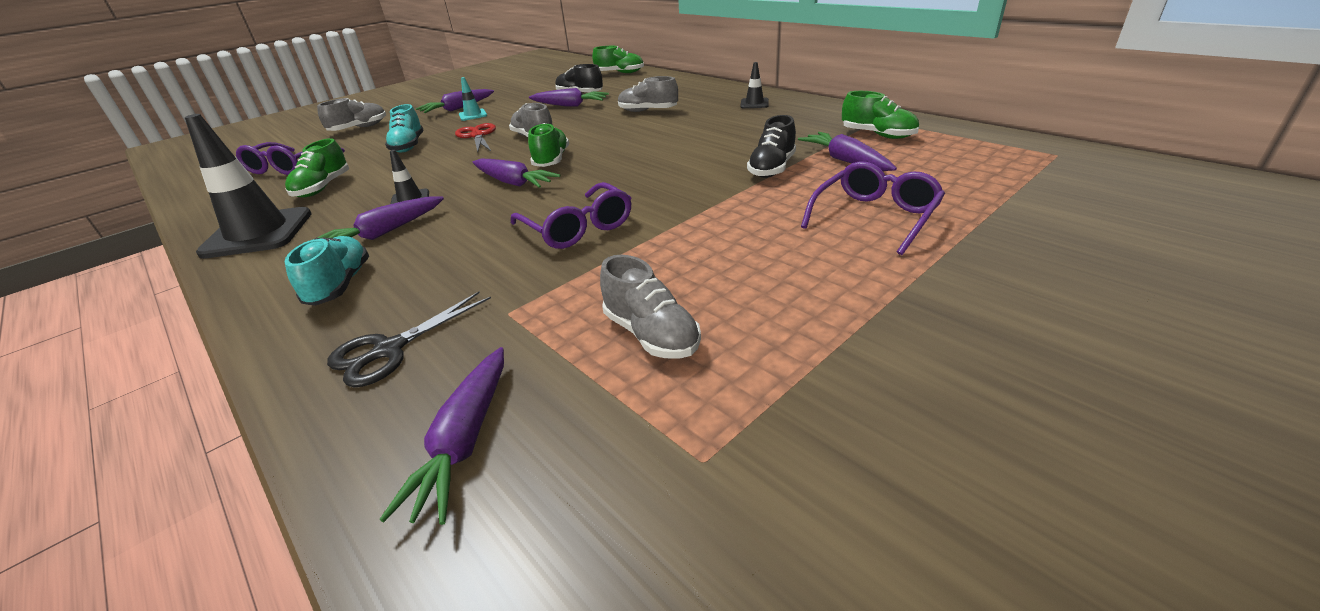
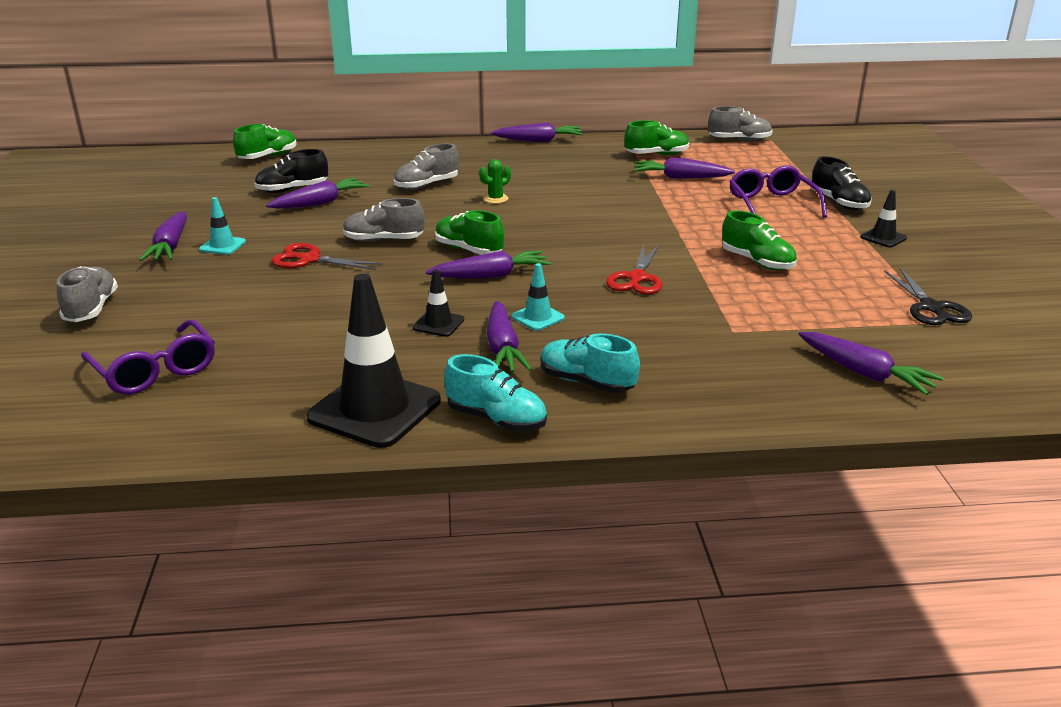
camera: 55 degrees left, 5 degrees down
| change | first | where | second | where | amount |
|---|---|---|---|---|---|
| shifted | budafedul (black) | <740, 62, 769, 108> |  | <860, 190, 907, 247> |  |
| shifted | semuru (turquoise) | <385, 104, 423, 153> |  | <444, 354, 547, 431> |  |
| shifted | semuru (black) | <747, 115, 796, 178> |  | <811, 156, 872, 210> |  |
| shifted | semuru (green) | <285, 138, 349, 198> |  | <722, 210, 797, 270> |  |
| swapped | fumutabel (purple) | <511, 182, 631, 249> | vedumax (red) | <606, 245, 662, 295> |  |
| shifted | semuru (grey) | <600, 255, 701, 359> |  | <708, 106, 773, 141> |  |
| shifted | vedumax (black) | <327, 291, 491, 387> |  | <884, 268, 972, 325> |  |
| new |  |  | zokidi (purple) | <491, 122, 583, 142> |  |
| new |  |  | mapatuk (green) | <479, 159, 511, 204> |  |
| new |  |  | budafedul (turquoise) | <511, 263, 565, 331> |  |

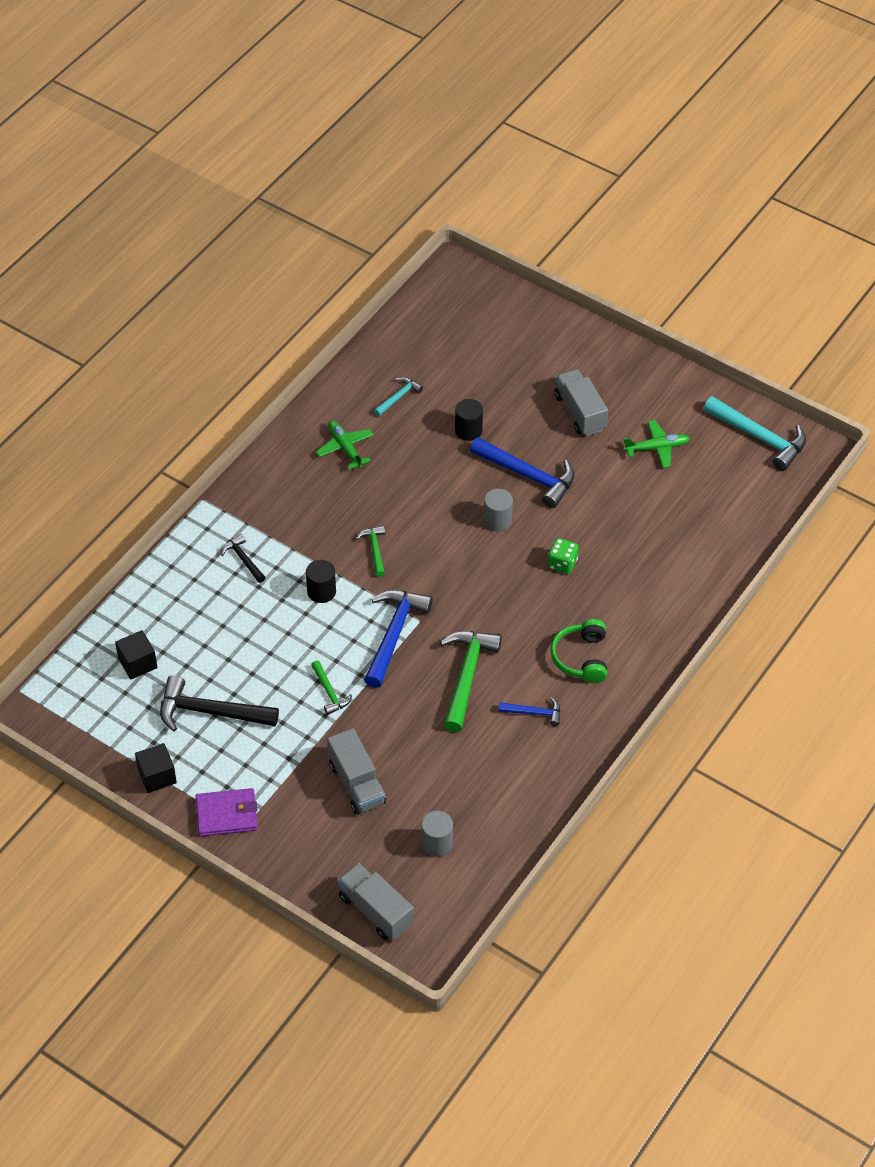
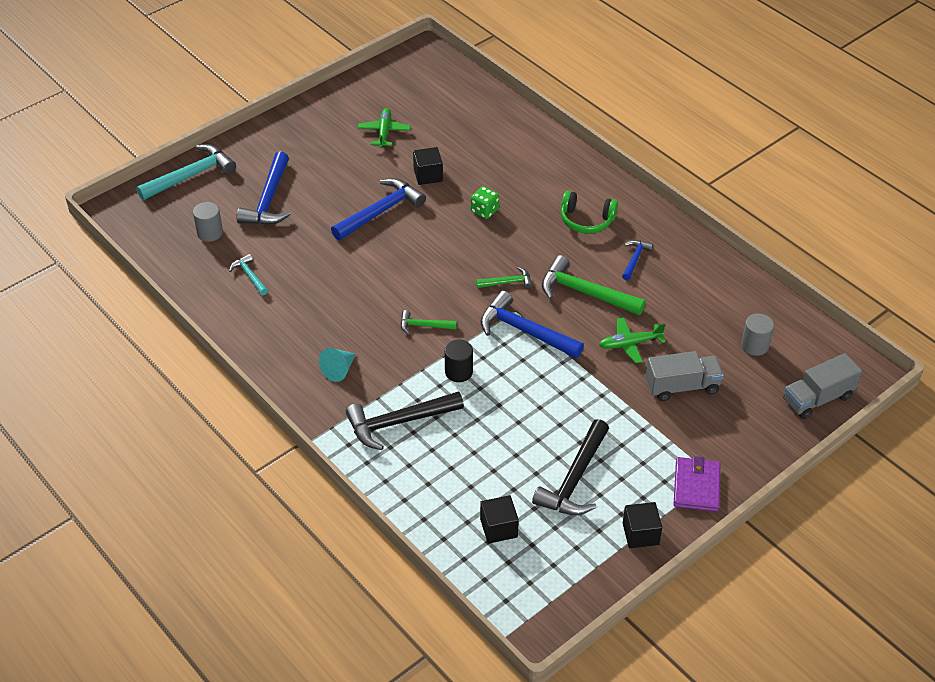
camera: 75 degrees left, 5 degrees down
| change | first | where | second | where | amount |
|---|---|---|---|---|---|
| gone | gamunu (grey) | <554, 369, 608, 436> |  |  |  |
| shifted | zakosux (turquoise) | <704, 396, 806, 471> |  | <136, 144, 236, 200> |  |
| gone | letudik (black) | <455, 399, 483, 441> |  |  |  |
| shifted | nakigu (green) | <316, 420, 374, 470> |  | <599, 317, 666, 363> |  |
| shifted | letudik (grey) | <484, 489, 513, 531> |  | <193, 202, 223, 242> |  |
| scaled | zakosux (black) | <221, 534, 266, 583> |  | <346, 391, 464, 450> | x1.91 |
| shifted | zakosux (green) | <311, 660, 352, 715> |  | <476, 267, 533, 289> |  |
| new |  |  | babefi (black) | <413, 147, 443, 185> |  |
| new |  |  | zakosux (blue) | <236, 151, 291, 225> |  |
| new |  |  | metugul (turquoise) | <319, 348, 356, 382> |  |

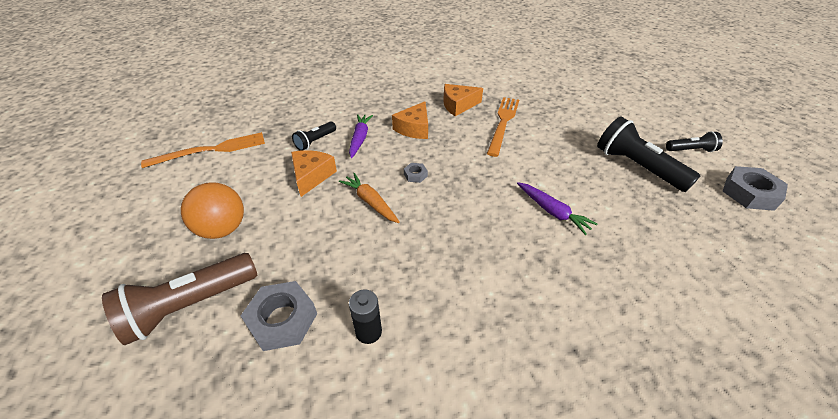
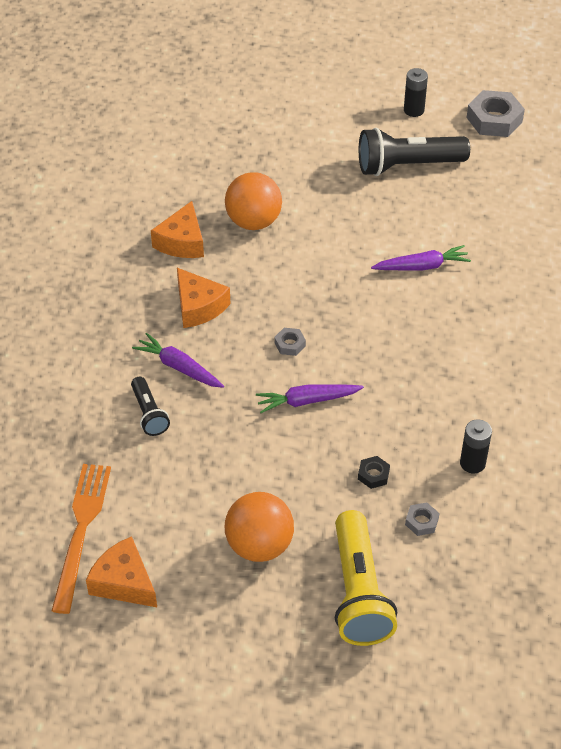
camera: 60 degrees left, 5 degrees up
| change | first | where | second | where | amount |
|---|---|---|---|---|---|
| swapped | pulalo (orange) | <487, 97, 519, 157> | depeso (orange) | <225, 172, 282, 230> |  |
| swapped | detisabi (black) | <666, 131, 723, 152> | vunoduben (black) | <404, 68, 428, 117> |  |
| shifted | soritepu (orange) | <291, 150, 337, 197> |  | <86, 536, 157, 607> |  |
| repainted | zokidi (orange) | <339, 173, 400, 223> | zokidi (purple) | <256, 384, 364, 413> |  |
| repainted | detisabi (brown) | <102, 253, 257, 345> | detisabi (yellow) | <335, 510, 397, 646> |  |
| scaled | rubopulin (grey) | <241, 281, 317, 351> |  | <405, 502, 439, 536> | x0.49 |
| new |  |  | rubopulin (black) | <358, 456, 390, 489> |  |

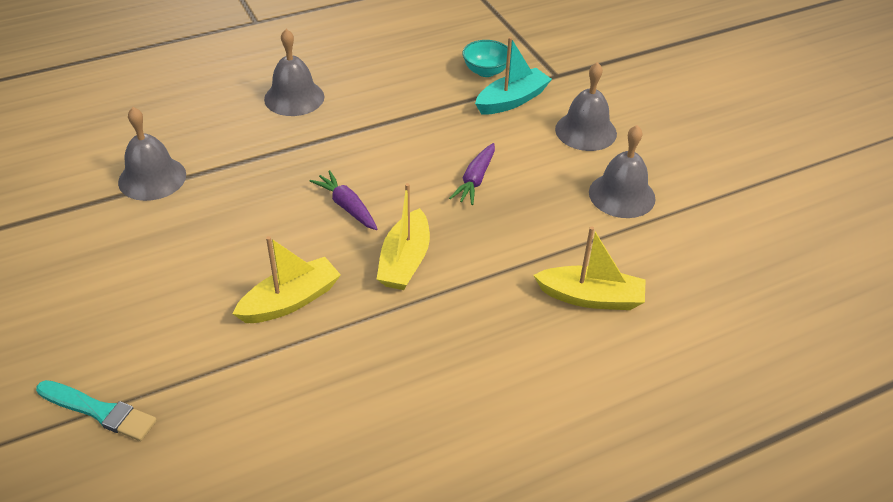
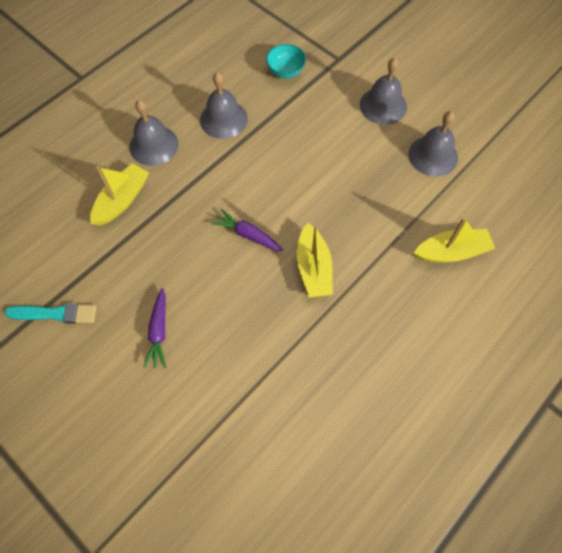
camera: 20 degrees left, 20 degrees up
| change | first | where | second | where | amount |
|---|---|---|---|---|---|
| gone | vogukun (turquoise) | <475, 37, 552, 114> |  |  |  |
| shifted | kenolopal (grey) | <118, 107, 186, 201> |  | <200, 72, 248, 139> |  |
| shifted | zokidi (purple) | <449, 143, 495, 205> |  | <143, 288, 166, 368> |  |
| shifted | vogukun (yellow) | <233, 236, 341, 323> |  | <90, 163, 149, 225> |  |
| shifted | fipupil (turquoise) | <36, 380, 157, 441> |  | <5, 303, 97, 324> |  |

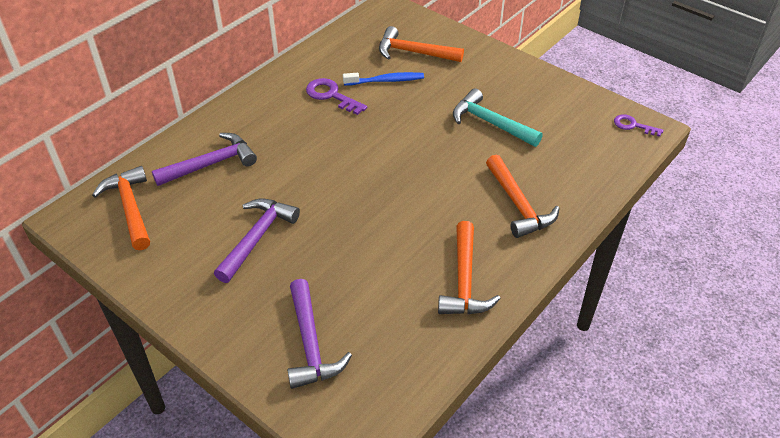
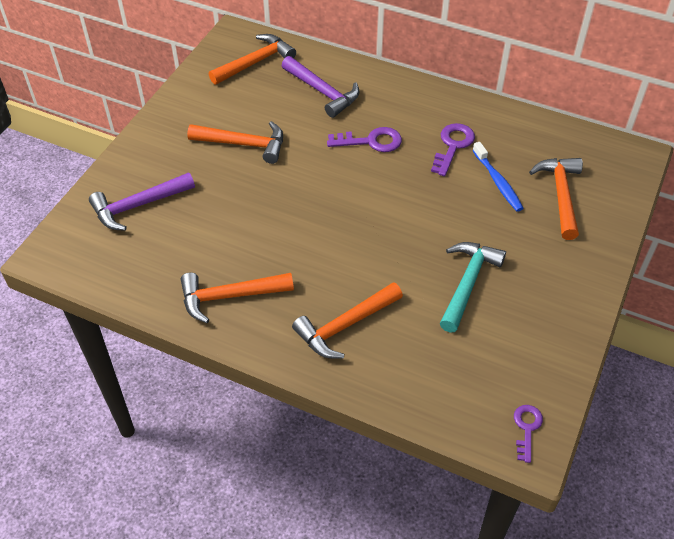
camera: 75 degrees right, 5 degrees up
| change | first | where | second | where | amount |
|---|---|---|---|---|---|
| repainted | zakosux (purple) | <214, 198, 300, 283> | zakosux (orange) | <187, 121, 283, 164> |  |
| new |  |  | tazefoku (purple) | <327, 127, 402, 152> |  |

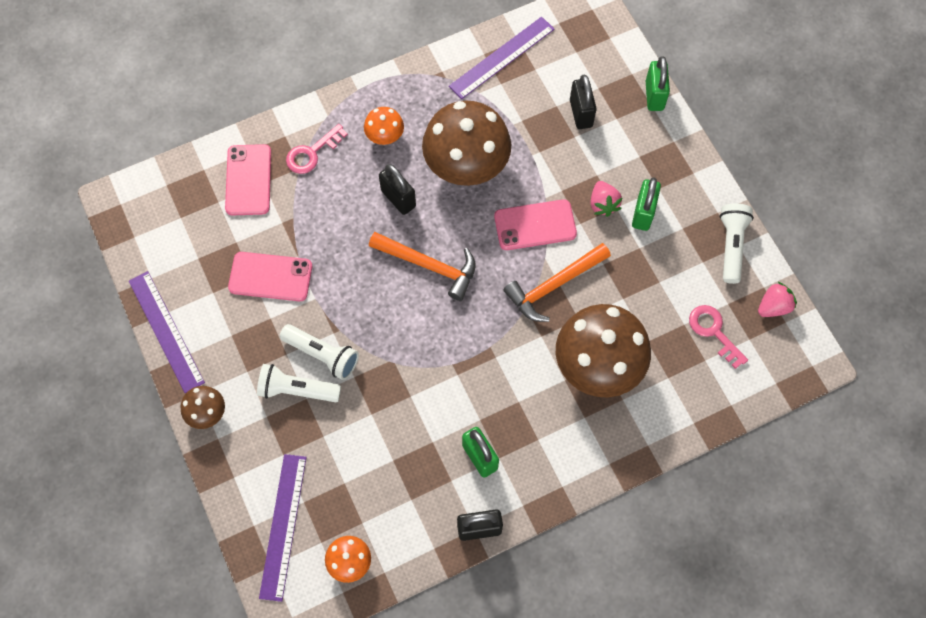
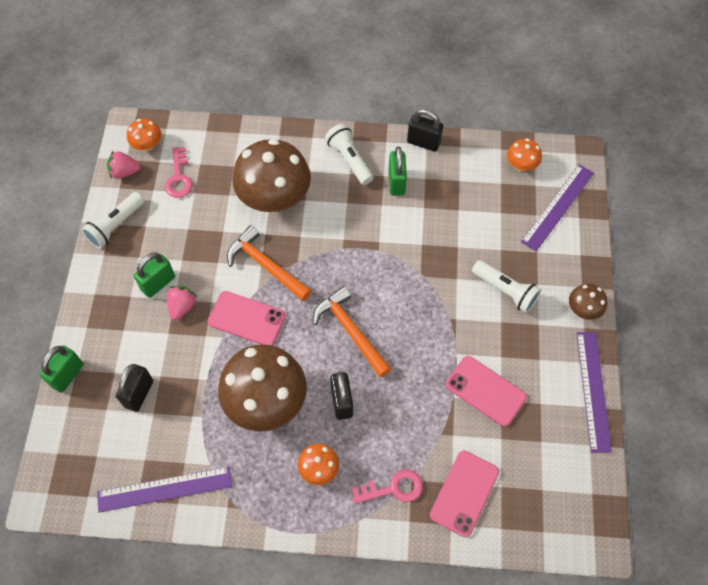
camera: 150 degrees left, 5 degrees down
| change | first | where | second | where | amount |
|---|---|---|---|---|---|
| rotated | zakosux (orange) | <503, 243, 611, 322> |  | <227, 225, 312, 301> | 135 degrees counterclockwise |
| shifted | detisabi (white) | <280, 324, 359, 380> |  | <325, 124, 373, 185> |  |
| new |  |  | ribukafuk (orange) | <127, 119, 161, 151> |  |

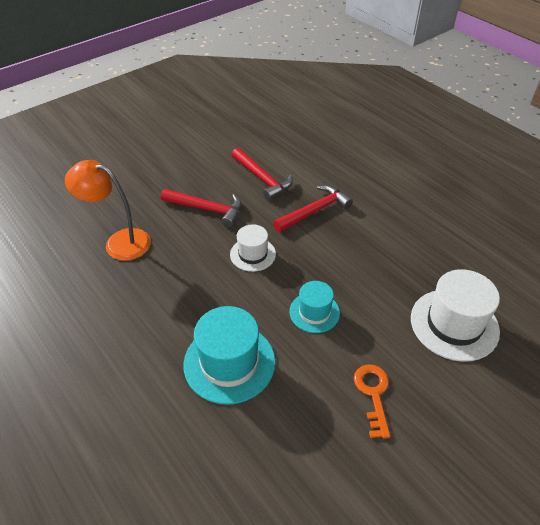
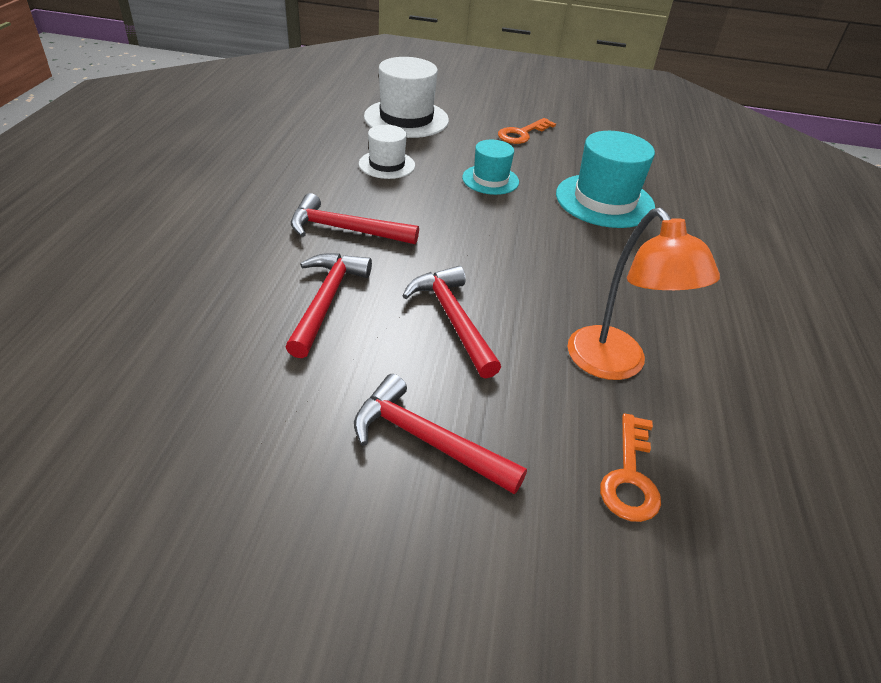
camera: 135 degrees left, 5 degrees down
| change | first | where | second | where | amount |
|---|---|---|---|---|---|
| shifted | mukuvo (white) | <230, 224, 276, 272> |  | <359, 125, 415, 179> |  |
| new |  |  | zakosux (red) | <354, 374, 527, 494> |  |
| new |  |  | tazefoku (orange) | <600, 413, 661, 522> |  |

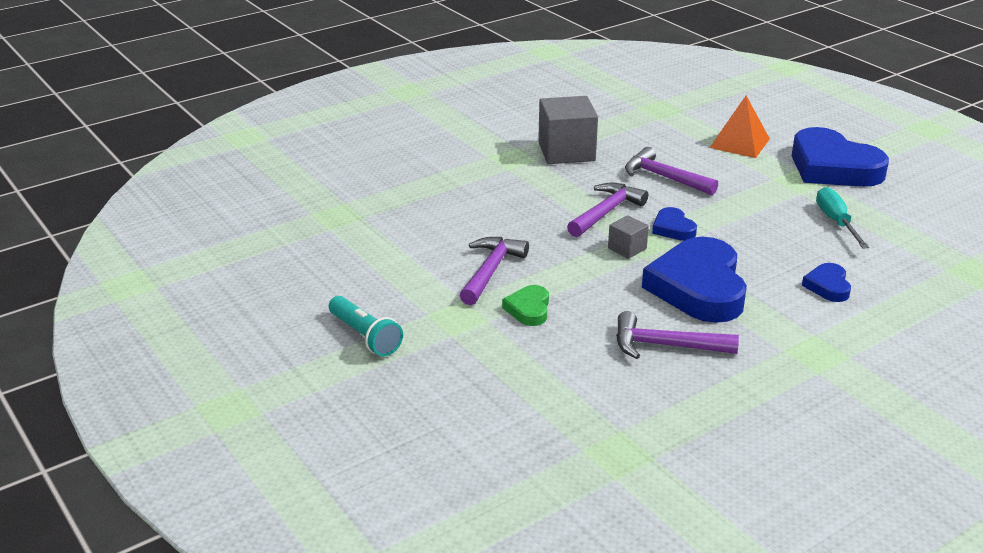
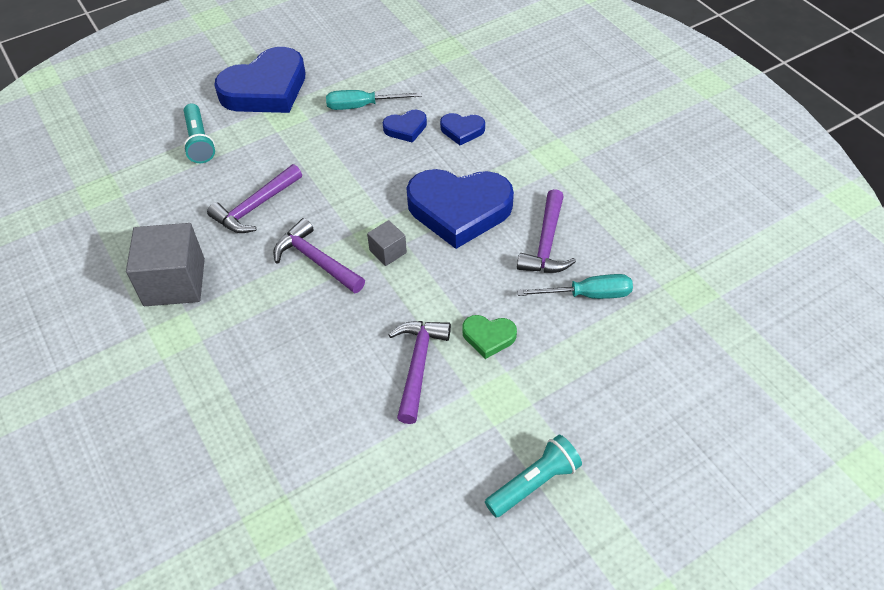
camera: 85 degrees left, 20 degrees up
| change | first | where | second | where | amount |
|---|---|---|---|---|---|
| swapped | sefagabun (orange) | <709, 96, 770, 158> | detisabi (turquoise) | <183, 103, 215, 163> |  |
| shifted | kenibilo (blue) | <652, 207, 697, 241> |  | <383, 110, 427, 143> |  |
| rotated | zakosux (purple) | <459, 237, 529, 305> |  | <388, 321, 451, 424> | 75 degrees clockwise |
| new |  |  | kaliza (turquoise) | <517, 274, 633, 299> |  |

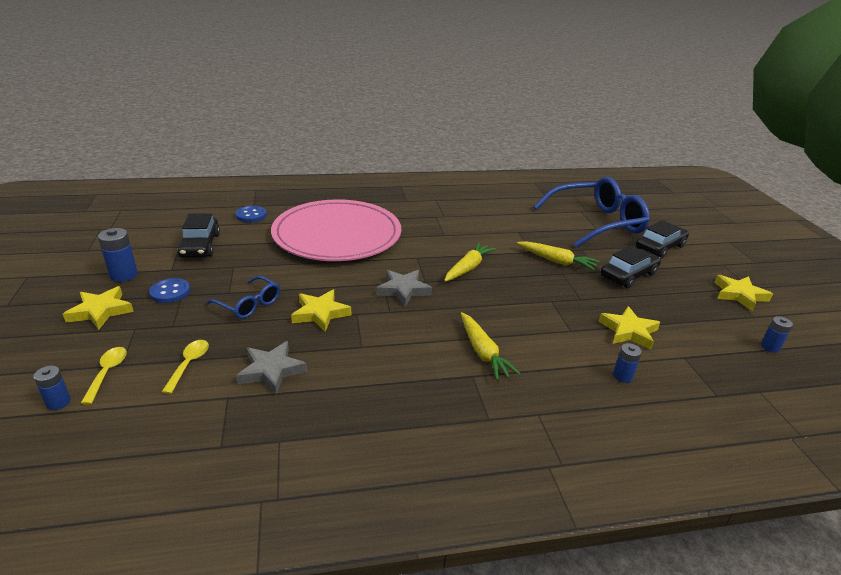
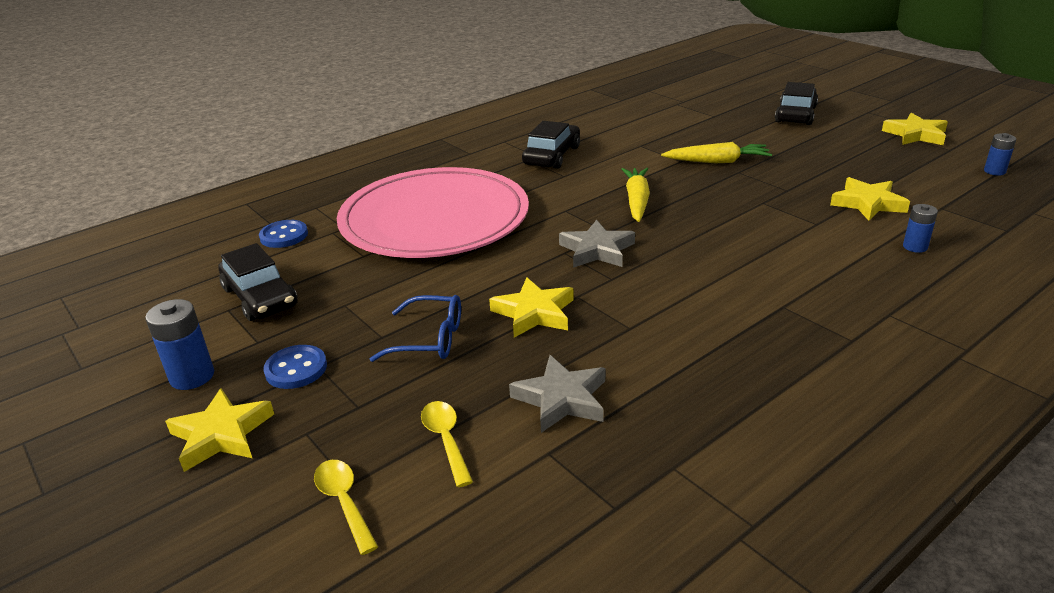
camera: 25 degrees left, 0 degrees up
| change | first | where | second | where | amount |
|---|---|---|---|---|---|
| gone | fumutabel (blue) | <533, 177, 650, 247> |  |  |  |
| shifted | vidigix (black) | <600, 245, 661, 288> |  | <522, 121, 580, 169> |  |
| gone | zokidi (yellow) | <461, 312, 521, 381> |  |  |  |
| gone | vunoduben (blue) | <34, 366, 71, 410> |  |  |  |

